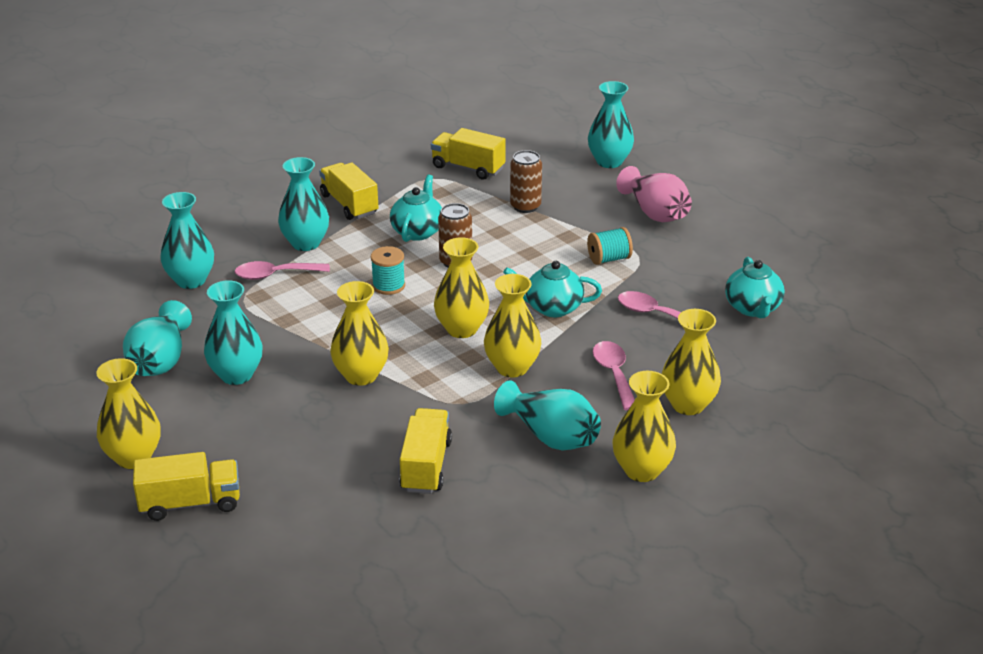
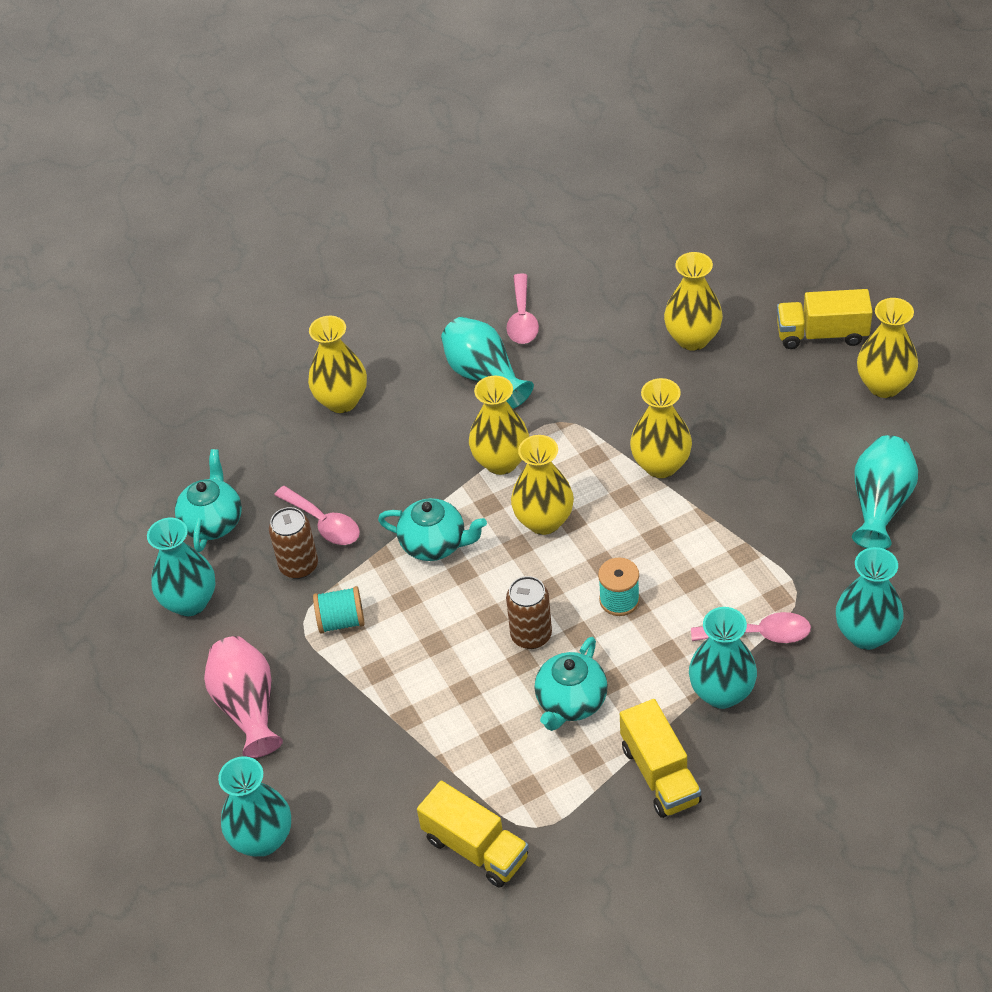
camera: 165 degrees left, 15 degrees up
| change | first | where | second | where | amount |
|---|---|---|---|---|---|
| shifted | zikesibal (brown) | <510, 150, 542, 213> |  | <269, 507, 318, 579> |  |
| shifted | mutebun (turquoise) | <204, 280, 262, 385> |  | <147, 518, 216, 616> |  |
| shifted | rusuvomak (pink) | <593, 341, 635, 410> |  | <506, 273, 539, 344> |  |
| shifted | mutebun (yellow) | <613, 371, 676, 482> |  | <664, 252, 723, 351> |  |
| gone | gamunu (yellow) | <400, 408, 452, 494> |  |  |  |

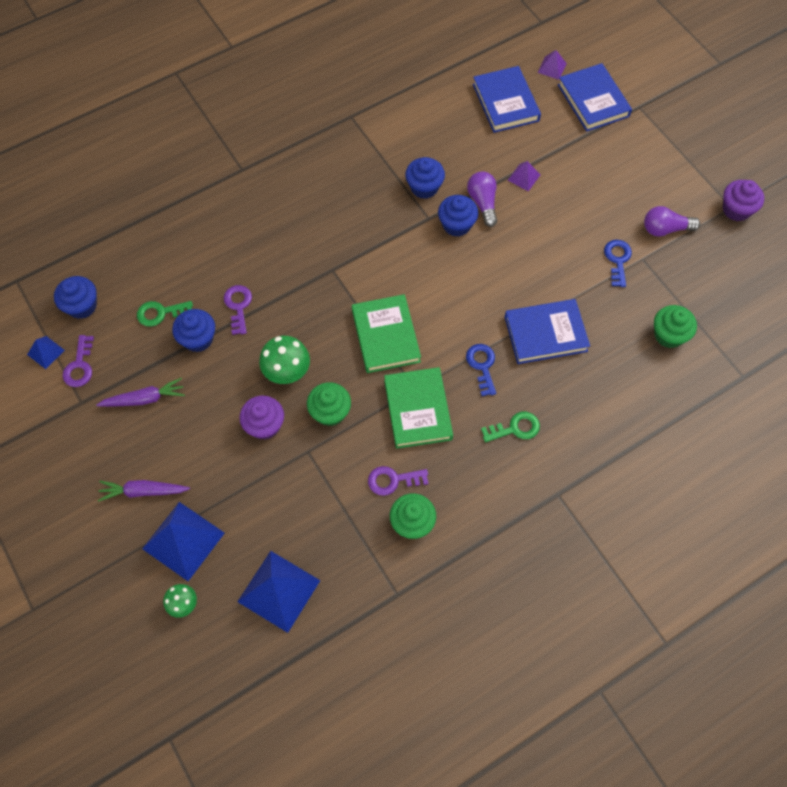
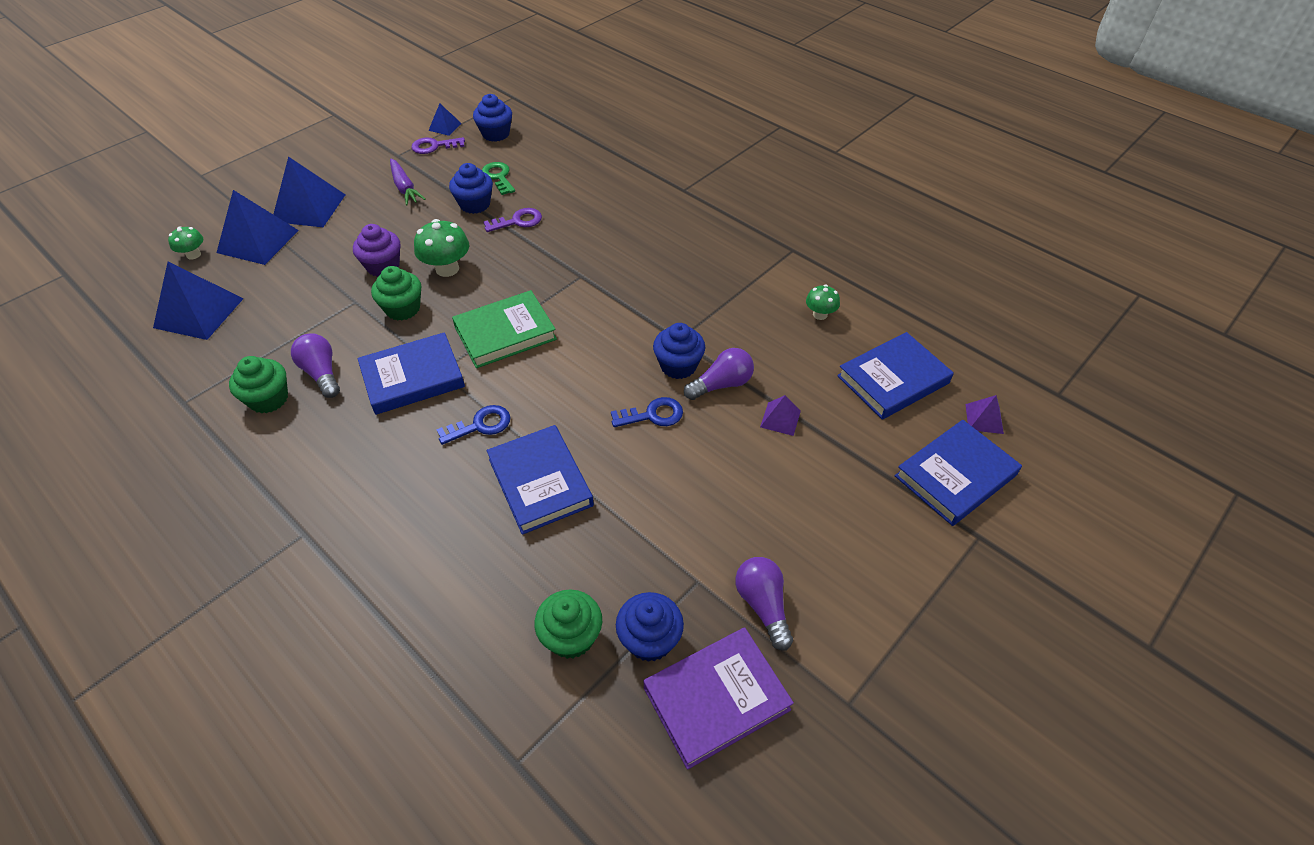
camera: 75 degrees right, 15 degrees down
| change | first | where | second | where | amount |
|---|---|---|---|---|---|
| shifted | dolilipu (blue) | <405, 157, 445, 199> |  | <616, 592, 684, 662> |  |
| gone | dolilipu (purple) | <723, 180, 764, 221> |  |  |  |
| shifted | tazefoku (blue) | <604, 240, 632, 287> |  | <611, 397, 683, 427> |  |
| repainted | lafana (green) | <384, 367, 453, 449> | lafana (blue) | <357, 332, 465, 415> |  |
| gone | tazefoku (green) | <481, 412, 540, 442> |  |  |  |
| swapped | tazefoku (purple) | <368, 466, 429, 496> | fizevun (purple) | <291, 333, 340, 398> |  |
| swapped | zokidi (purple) | <98, 480, 190, 502> | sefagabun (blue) | <273, 157, 346, 227> |  |
| new |  |  | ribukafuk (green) | <806, 285, 840, 320> |  |
| new |  |  | lafana (purple) | <644, 628, 794, 770> |  |

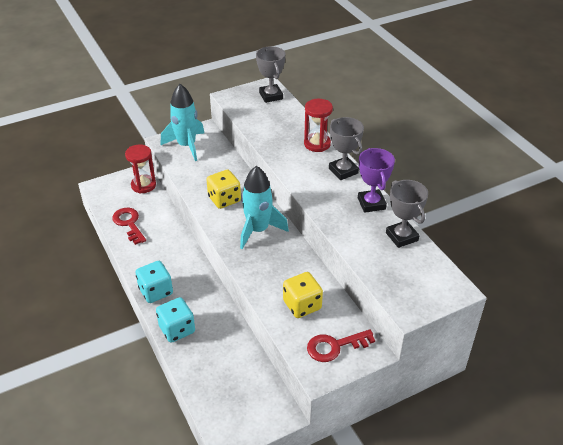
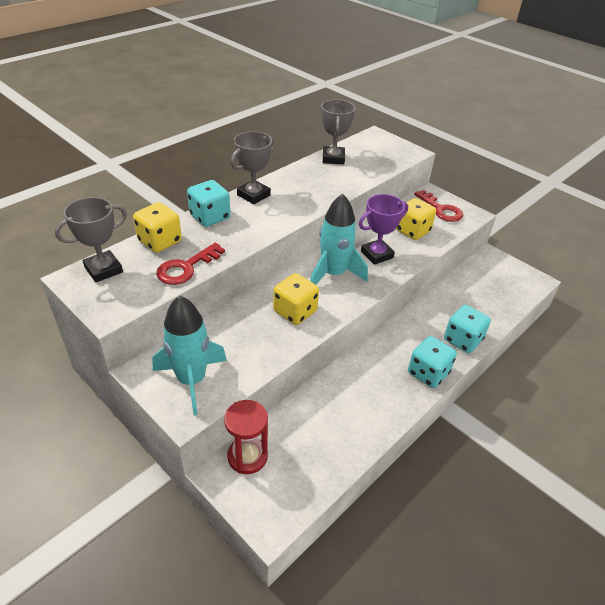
camera: 110 degrees left, 0 degrees up
| change | first | where | second | where | amount |
|---|---|---|---|---|---|
| swapped | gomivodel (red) | <304, 99, 333, 152> | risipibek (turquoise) | <187, 180, 230, 227> |  |
| shifted | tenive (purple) | <358, 148, 395, 213> |  | <359, 194, 408, 265> |  |
| rotated | tenive (grey) | <386, 180, 428, 248> |  | <321, 100, 355, 165> | 45 degrees counterclockwise |
| shifted | tazefoku (red) | <112, 208, 146, 245> |  | <156, 243, 225, 285> |  |
| new |  |  | risipibek (yellow) | <133, 202, 182, 253> |  |

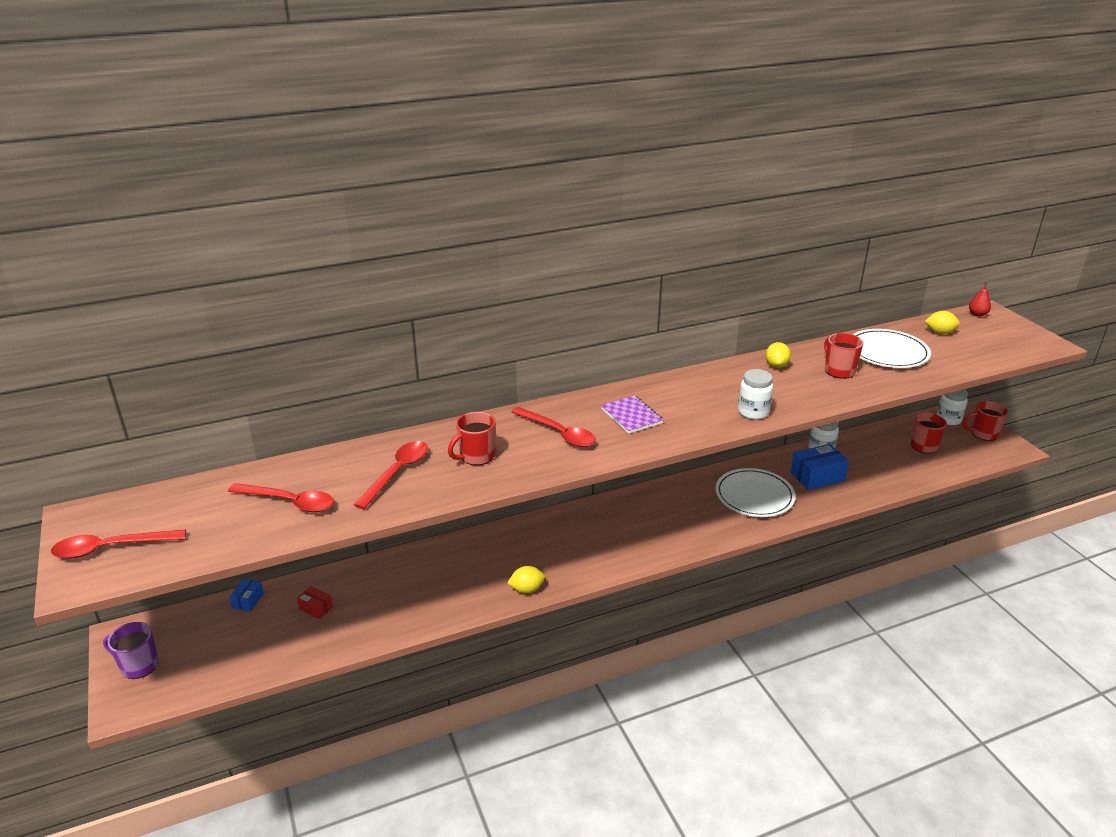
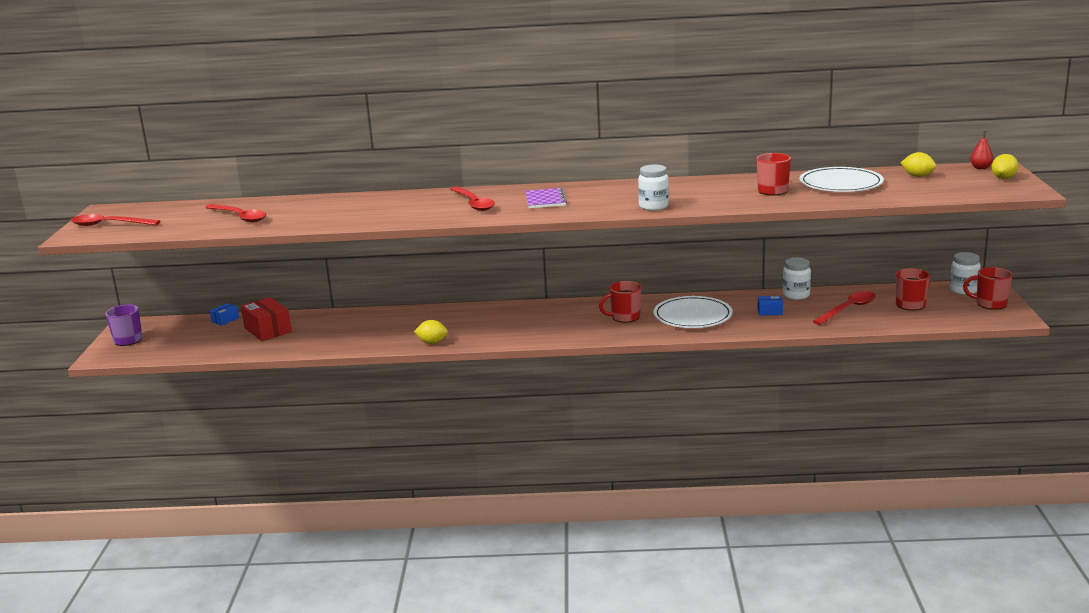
camera: 25 degrees right, 10 degrees down
| change | first | where | second | where | amount |
|---|---|---|---|---|---|
| shifted | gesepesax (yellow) | <765, 342, 791, 368> |  | <992, 154, 1018, 179> |  |
| shifted | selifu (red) | <448, 412, 496, 465> |  | <599, 281, 641, 323> |  |
| shifted | rusuvomak (red) | <354, 441, 428, 509> |  | <813, 291, 876, 325> |  |
| scaled | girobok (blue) | <790, 444, 849, 490> |  | <758, 296, 783, 316> | x0.52 |
| scaled | girobok (red) | <297, 586, 333, 619> |  | <241, 297, 292, 341> | x1.91 |

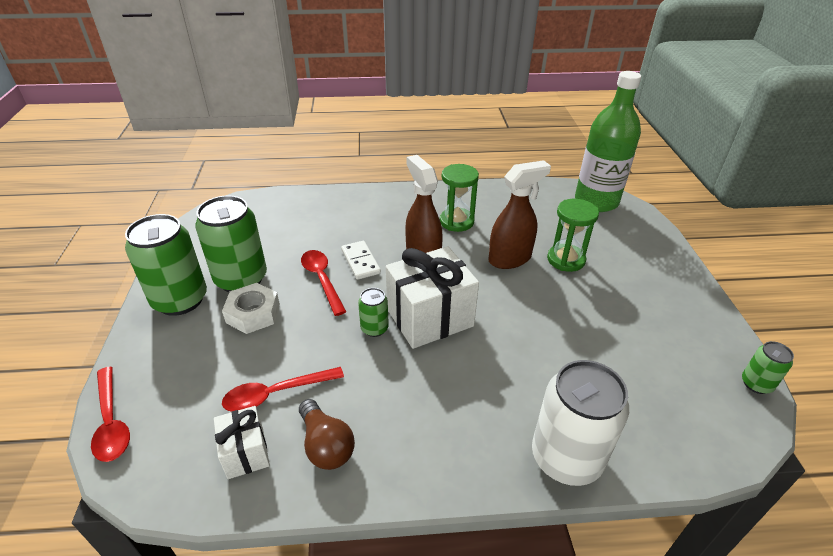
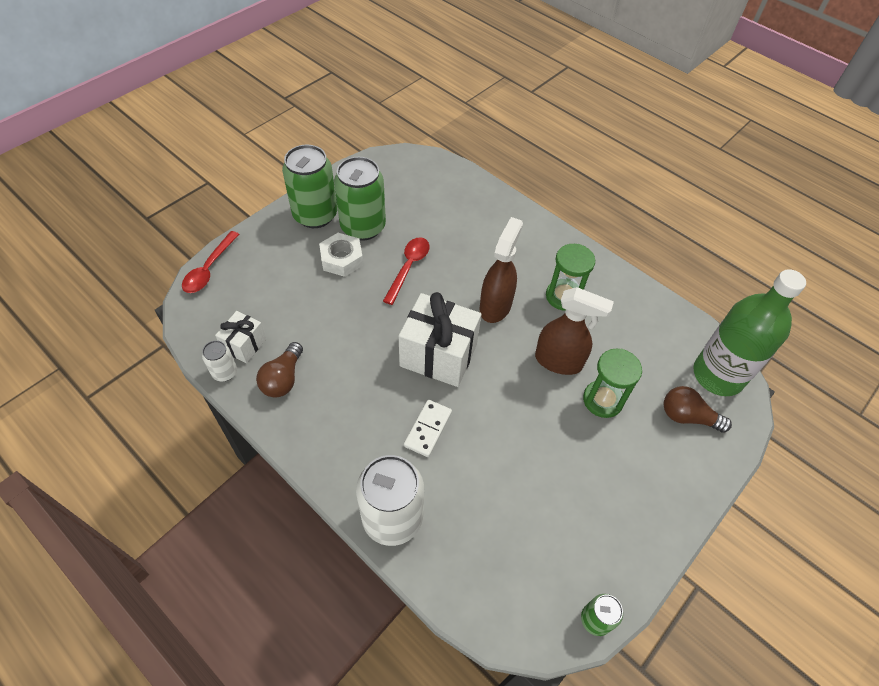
camera: 45 degrees right, 15 degrees up
| change | first | where | second | where | amount |
|---|---|---|---|---|---|
| shifted | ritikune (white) | <341, 241, 381, 280> |  | <404, 400, 452, 457> |  |
| gone | zikesibal (green) | <358, 288, 389, 337> |  |  |  |
| gone | rusuvomak (red) | <222, 367, 344, 412> |  |  |  |
| new |  |  | zikesibal (white) | <202, 340, 237, 381> |  |
| new |  |  | fizevun (brown) | <664, 386, 732, 433> |  |

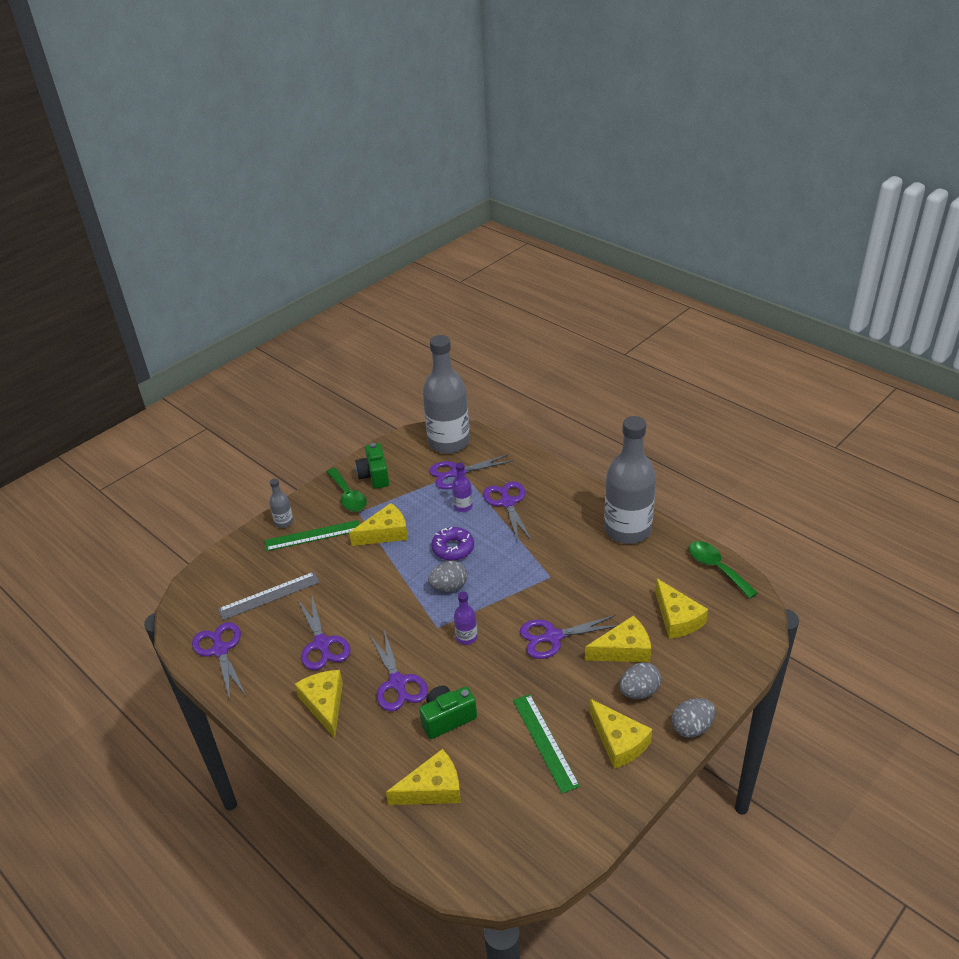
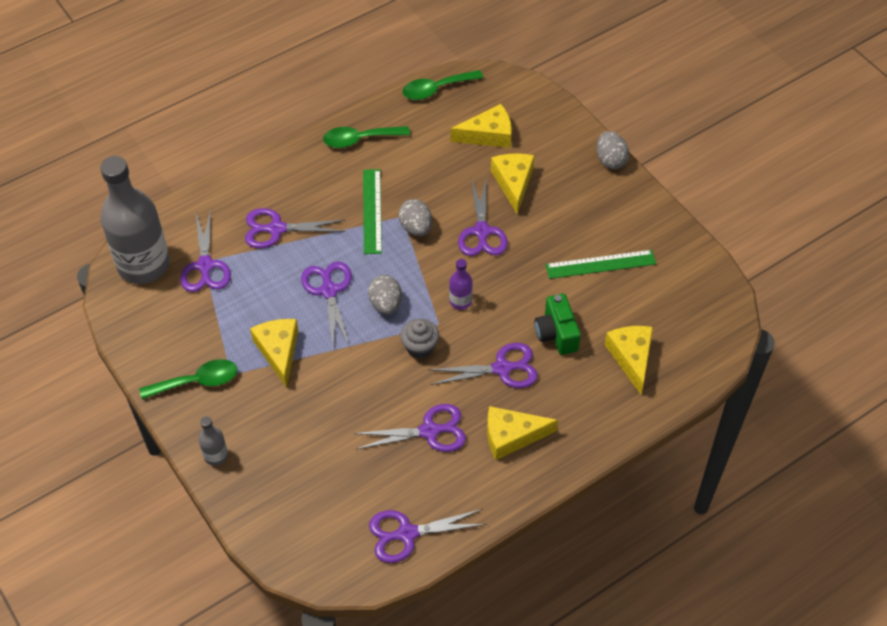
camera: 80 degrees left, 15 degrees up
| change | first | where | second | where | amount |
|---|---|---|---|---|---|
| swapped | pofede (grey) | <604, 416, 656, 544> | rusuvomak (green) | <323, 126, 410, 148> |  |
| gone | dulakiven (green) | <355, 443, 389, 489> |  |  |  |
| gone | pofede (purple) | <452, 462, 473, 512> |  |  |  |
| shifted | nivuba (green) | <264, 520, 360, 551> |  | <363, 169, 382, 254> |  |
| swapped | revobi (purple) | <431, 527, 474, 561> | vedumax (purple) | <301, 262, 352, 350> |  |
| gone | nivuba (grey) | <218, 572, 320, 620> |  |  |  |
| shifted | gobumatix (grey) | <620, 662, 661, 699> |  | <399, 199, 432, 236> |  |
| gone | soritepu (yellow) | <589, 699, 652, 769> |  |  |  |
| new |  |  | dolilipu (grey) | <400, 319, 439, 359> |  |

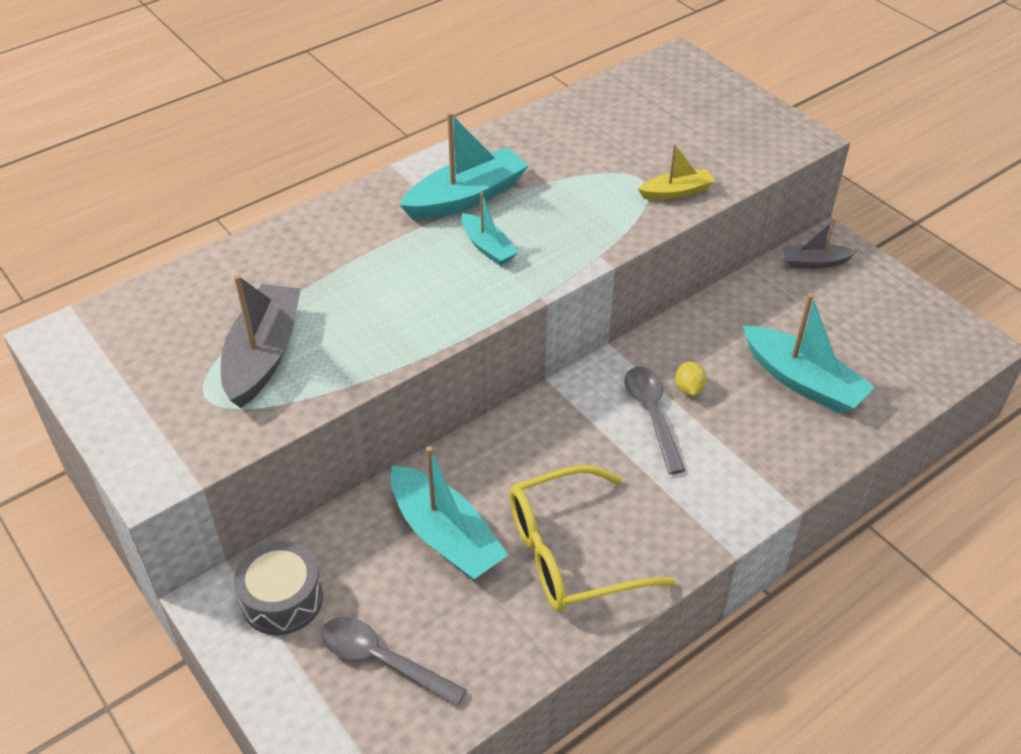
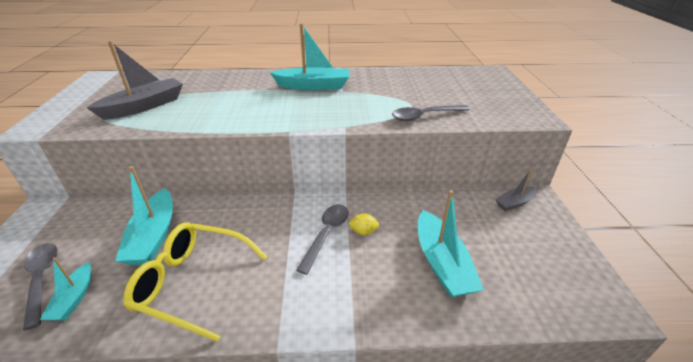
camera: 35 degrees right, 10 degrees down
| change | first | where | second | where | amount |
|---|---|---|---|---|---|
| swapped | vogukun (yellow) | <638, 144, 715, 200> | rusuvomak (grey) | <392, 105, 470, 121> |  |
| shifted | vogukun (turquoise) | <461, 193, 519, 266> |  | <40, 257, 91, 321> |  |
| rotated | vogukun (grey) | <782, 218, 857, 269> |  | <495, 169, 538, 211> | 60 degrees counterclockwise |
| rotated | gesepesax (yellow) | <675, 361, 707, 396> |  | <348, 213, 379, 235> | 60 degrees clockwise |
| gone | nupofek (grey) | <234, 541, 323, 635> |  |  |  |

